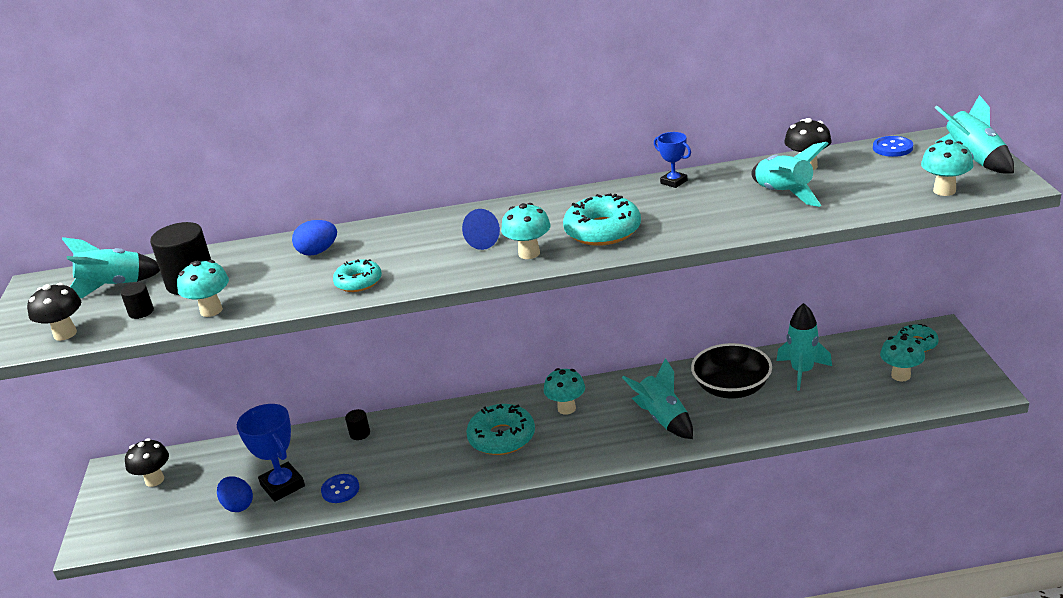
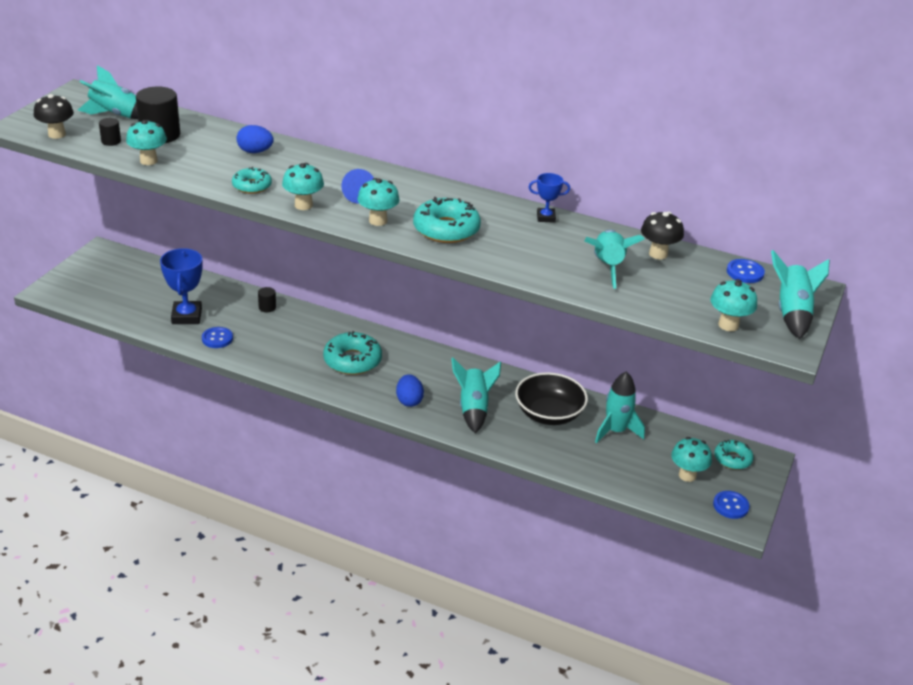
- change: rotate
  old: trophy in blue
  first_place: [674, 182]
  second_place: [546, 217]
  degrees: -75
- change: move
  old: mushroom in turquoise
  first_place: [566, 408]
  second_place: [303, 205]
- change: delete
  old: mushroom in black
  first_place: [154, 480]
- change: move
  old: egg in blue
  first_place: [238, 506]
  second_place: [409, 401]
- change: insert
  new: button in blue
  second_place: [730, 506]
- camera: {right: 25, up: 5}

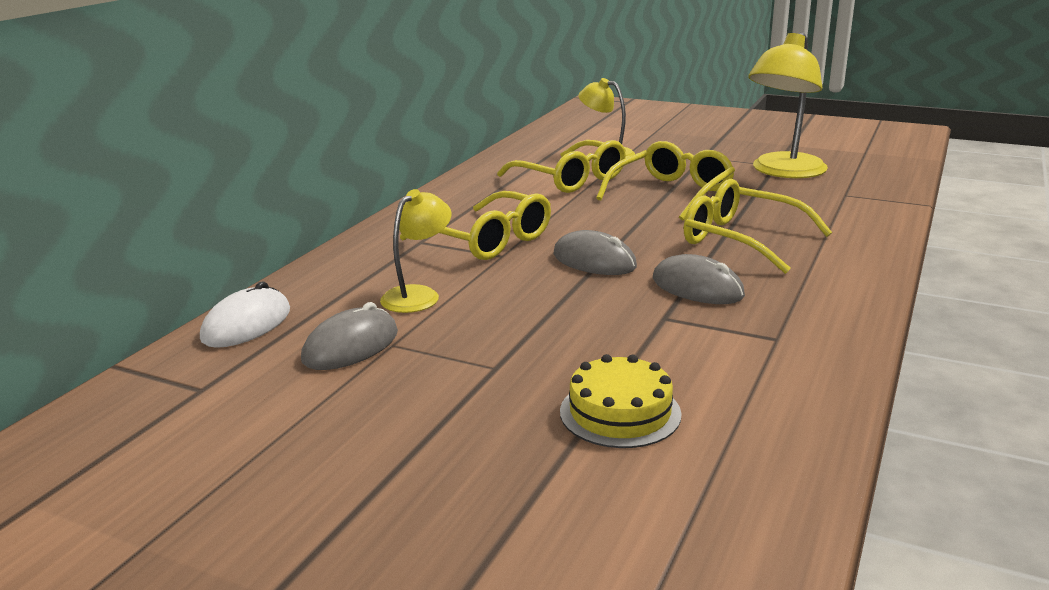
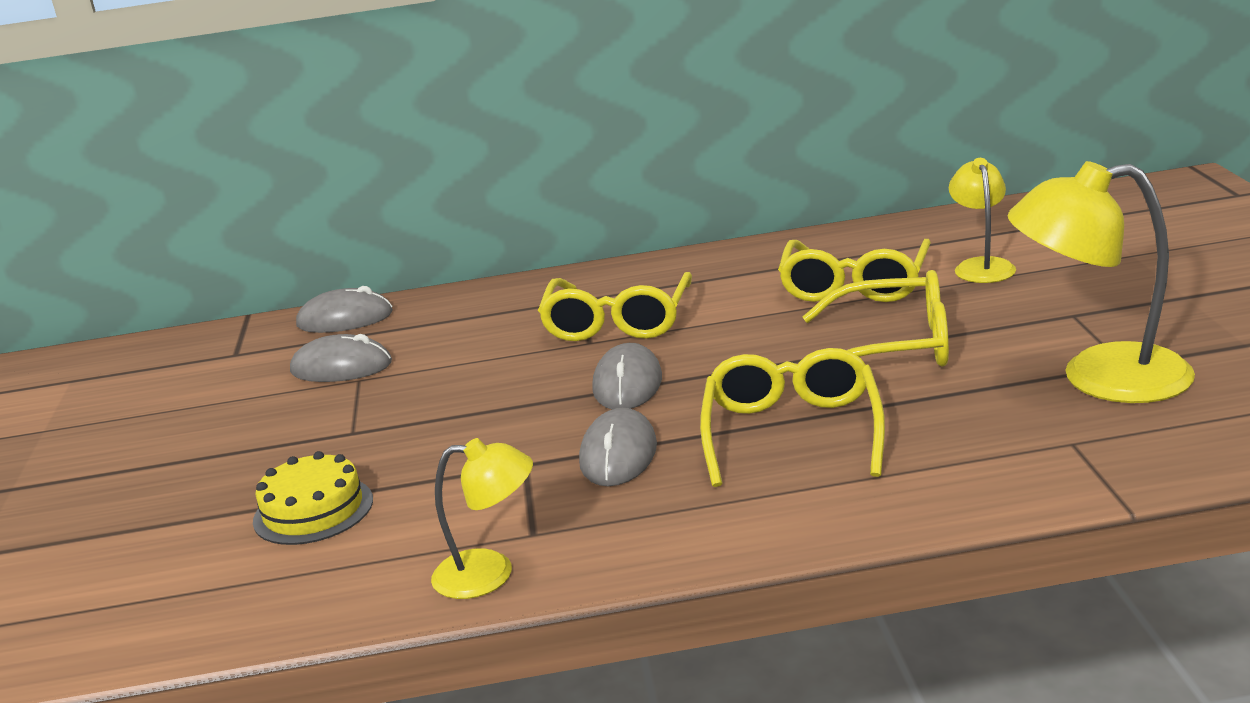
- change: move
  old: lamp in yellow
  first_place: [418, 295]
  second_place: [490, 574]
- change: recolor
  old: mouse in white
  new: mouse in grey
  first_place: [247, 324]
  second_place: [345, 319]
- camera: {right: 60, up: 0}

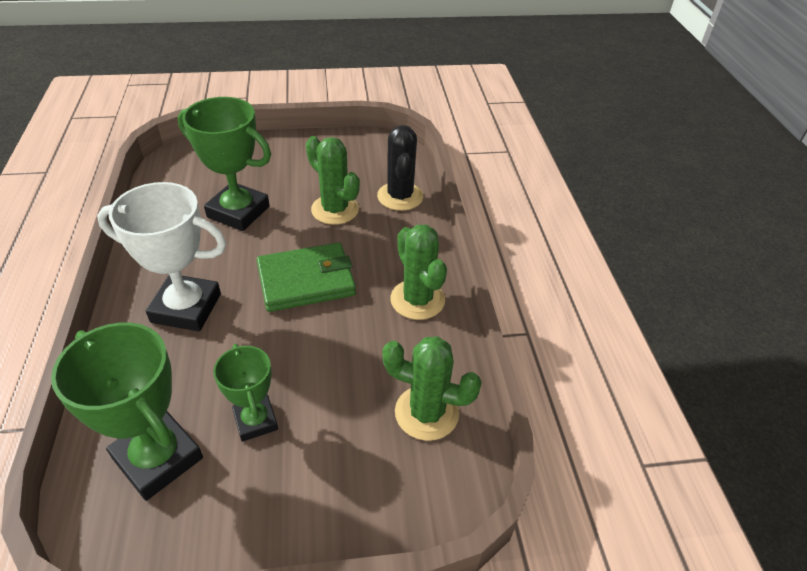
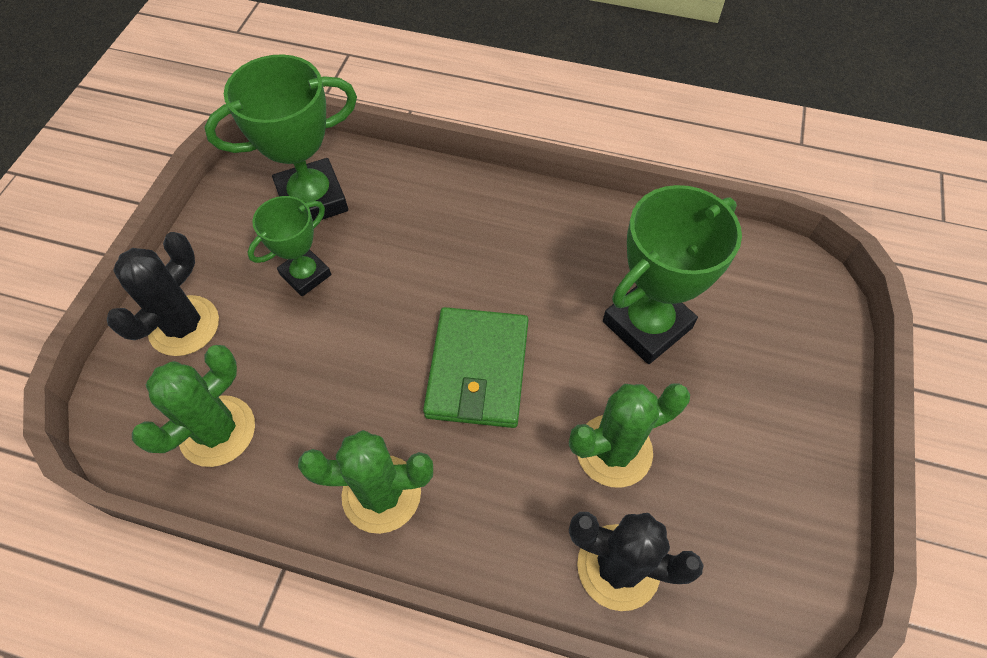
- change: delete
  old: trophy in white
  first_place: [186, 308]
- change: rotate
  old: trophy in green
  first_place: [256, 421]
  second_place: [306, 275]
  degrees: -45
- change: insert
  new: cactus in black
  second_place: [184, 326]
- camera: {right: 115, up: 15}

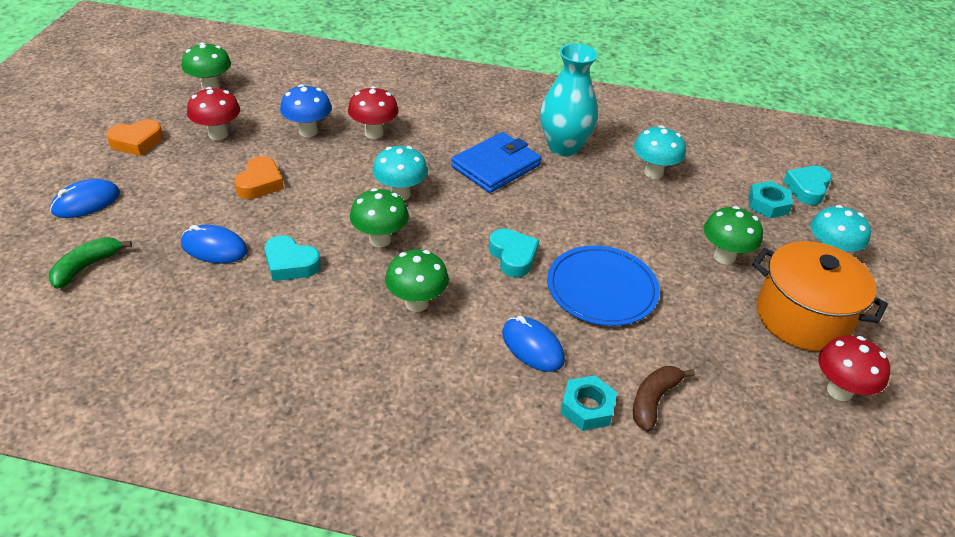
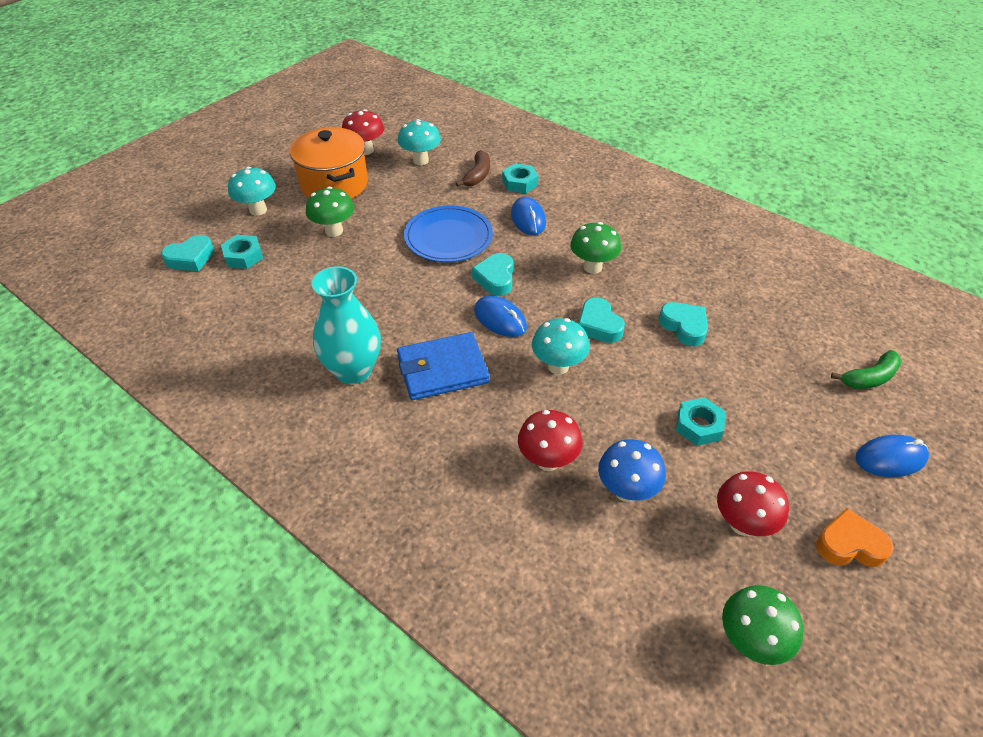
- change: move
  old: mushroom in turquoise
  first_place: [653, 173]
  second_place: [420, 160]
- change: replace
  old: heart in orange
  new: nut in turquoise
  first_place: [260, 183]
  second_place: [699, 426]
- change: replace
  old: mushroom in green
  new: heart in turquoise
  first_place: [380, 240]
  second_place: [598, 325]
- change: move
  old: mouse in blue
  first_place: [214, 248]
  second_place: [500, 319]
- change: rotate
  old: banana in brown
  first_place: [653, 400]
  second_place: [477, 175]
  degrees: -45
- camera: {right: -150, up: 5}

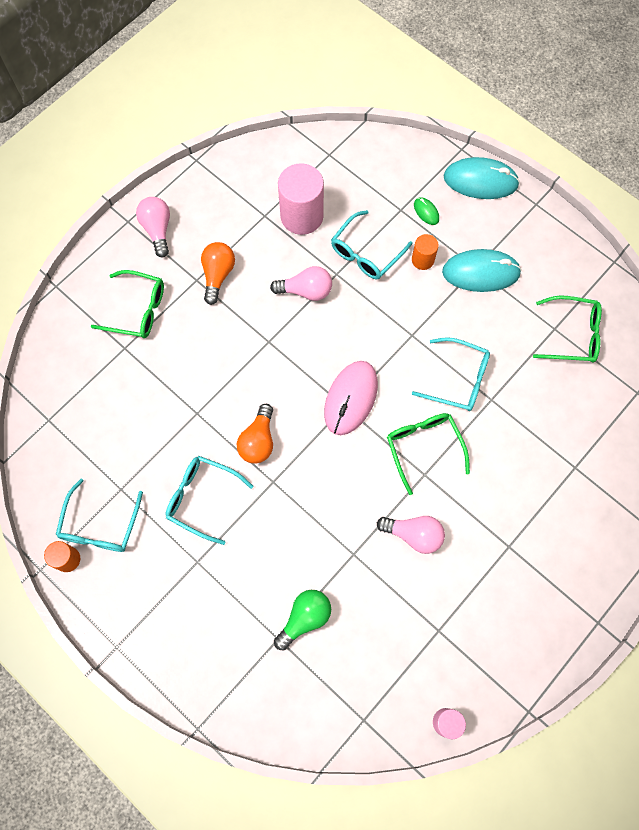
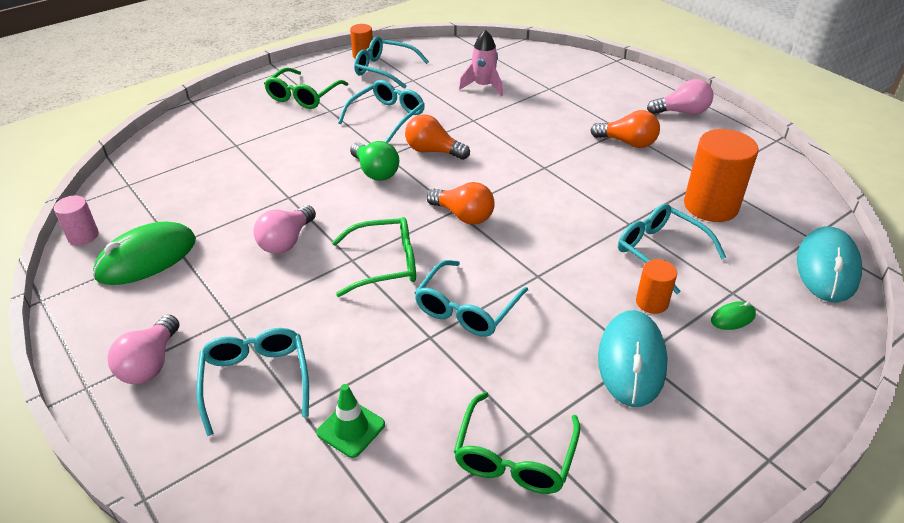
- change: move
  old: mouse in turquoise
  first_place: [480, 181]
  second_place: [827, 268]
- change: recolor
  old: cylinder in pink
  new: cylinder in orange
  first_place: [302, 216]
  second_place: [710, 206]
- change: move
  old: light bulb in pink
  first_place: [306, 291]
  second_place: [150, 363]
- change: move
  old: glasses in green
  first_place: [137, 310]
  second_place: [303, 96]
- change: replace
  old: mouse in pink
  new: light bulb in orange
  first_place: [351, 398]
  second_place: [463, 215]
- change: move
  old: light bulb in green
  first_place: [304, 618]
  second_place: [375, 172]
- change: insert
  new: rocket in pink
  second_place: [483, 86]
- change: insert
  new: mouse in green
  second_place: [147, 258]
- change: insert
  new: glasses in turquoise
  second_place: [256, 380]
- change: insert
  new: traffic cone in green
  second_place: [351, 428]
- camera: {right: 100, up: -30}

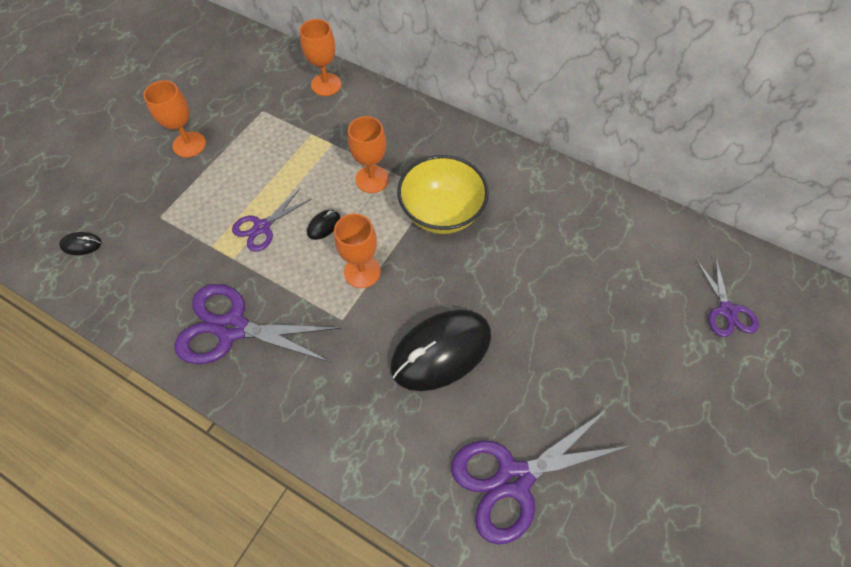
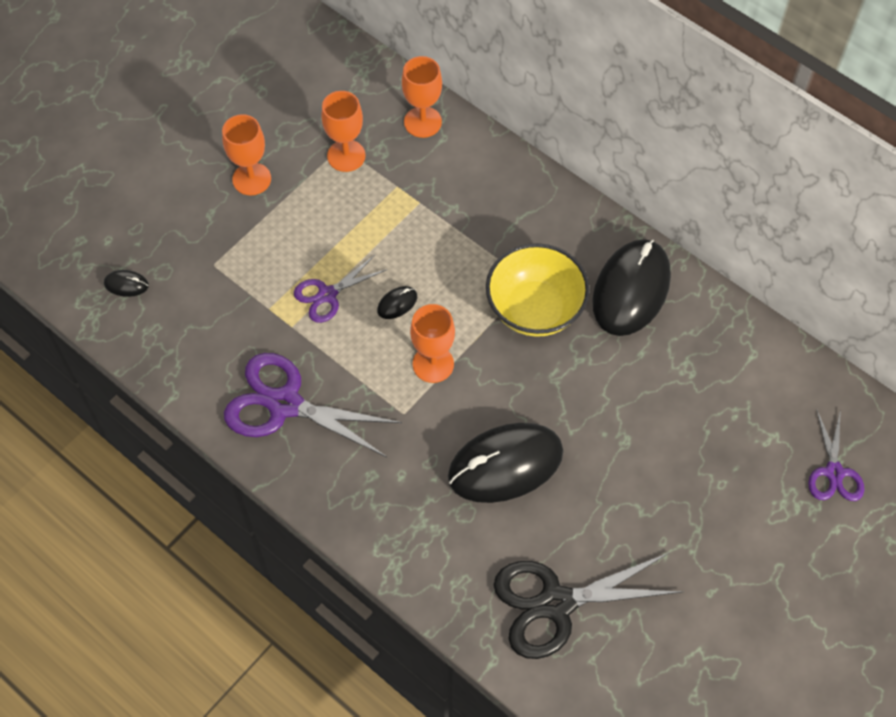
- change: move
  old: goblet in orange
  first_place: [372, 179]
  second_place: [346, 156]
- change: recolor
  old: scissors in purple
  new: scissors in black
  first_place: [514, 479]
  second_place: [556, 603]
- change: insert
  new: mouse in black
  second_place: [631, 290]
- camera: {right: 10, up: 0}

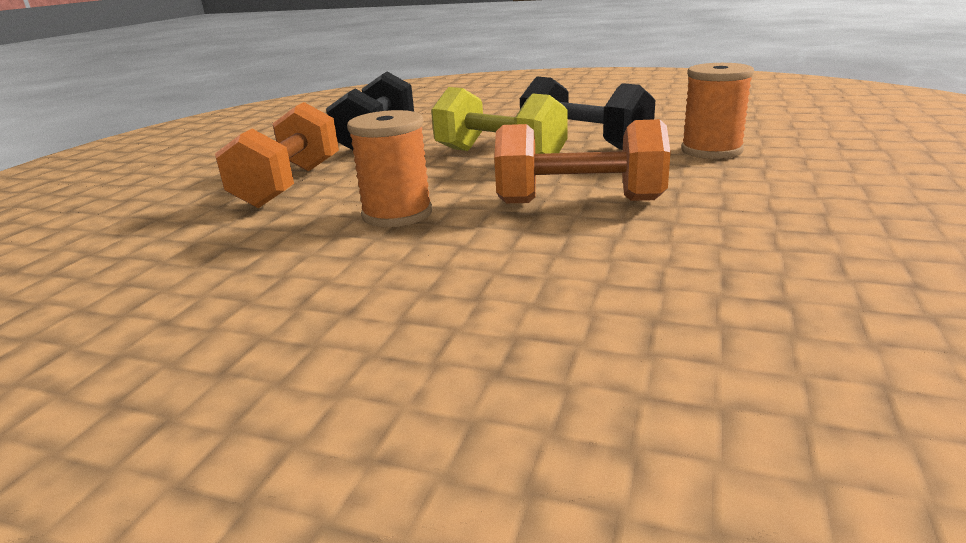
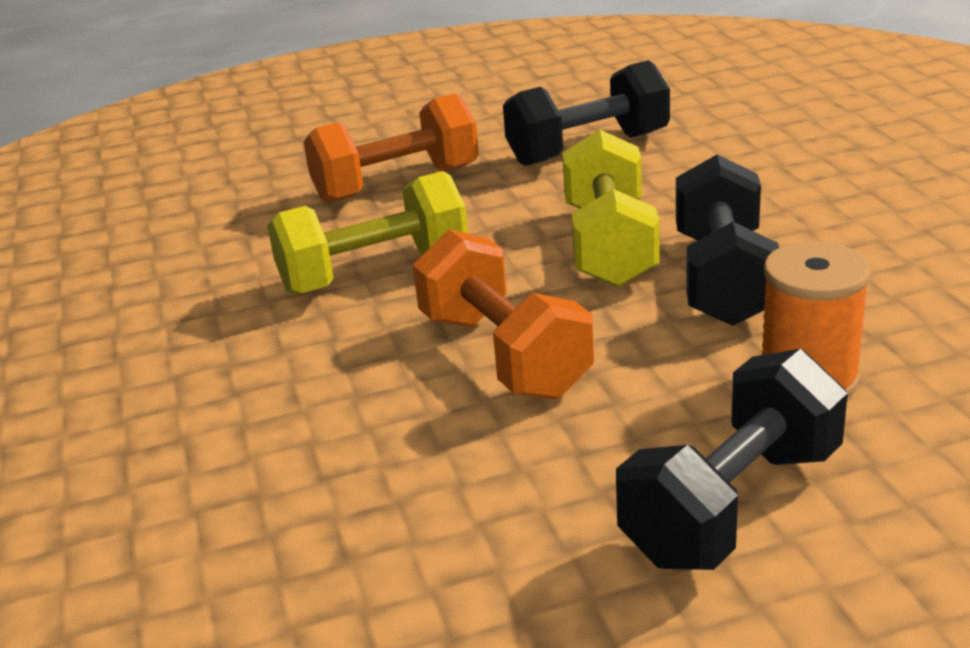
- change: replace
  old: spool in orange
  new: dumbbell in yellow
  first_place: [397, 214]
  second_place: [374, 273]
- change: insert
  new: dumbbell in black
  second_place: [732, 504]
- camera: {right: 55, up: 5}

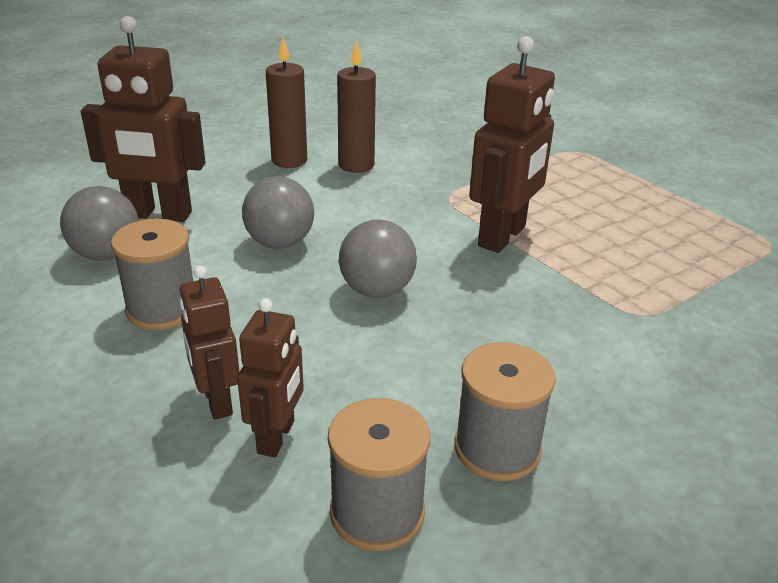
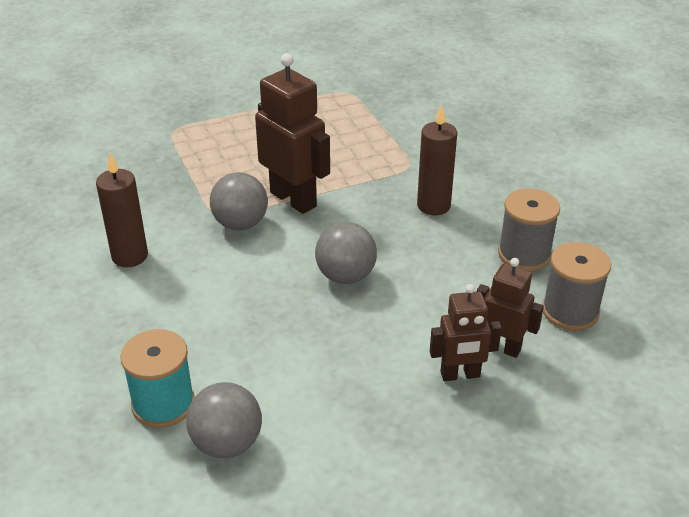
- change: replace
  old: robot in brown
  new: spool in turquoise
  first_place: [158, 215]
  second_place: [163, 404]
- change: move
  old: candle in brown
  first_place: [289, 160]
  second_place: [433, 206]
- change: move
  old: ball in grey
  first_place: [280, 243]
  second_place: [240, 224]
- change: delete
  old: spool in grey
  first_place: [162, 309]
- camera: {right: -75, up: 5}

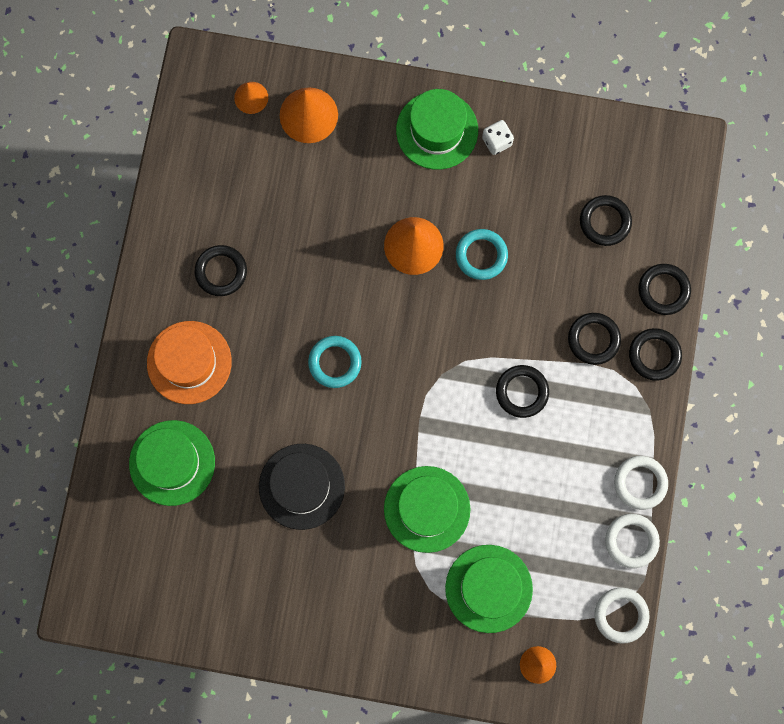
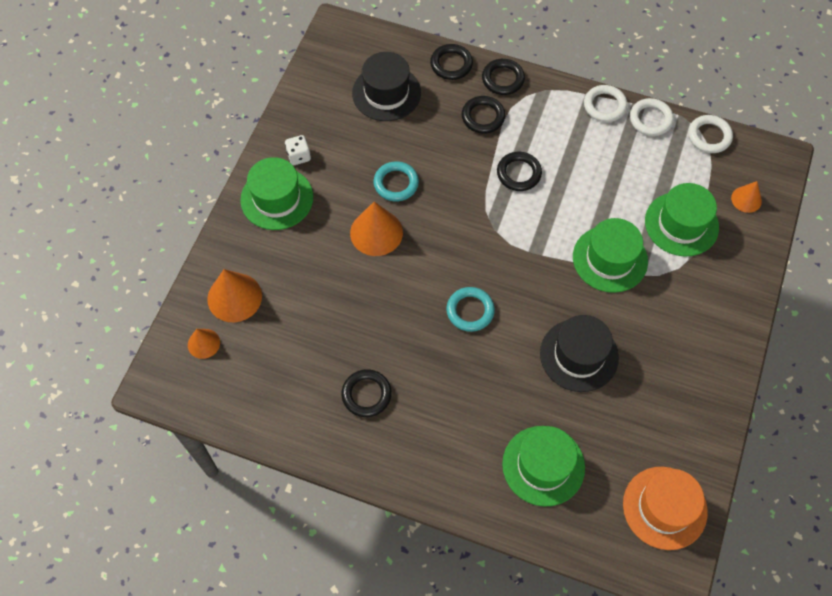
- change: replace
  old: ring in black
  new: hat in black
  first_place: [605, 222]
  second_place: [386, 93]
- change: move
  old: hat in orange
  first_place: [189, 362]
  second_place: [664, 507]
- camera: {right: -80, up: -15}

